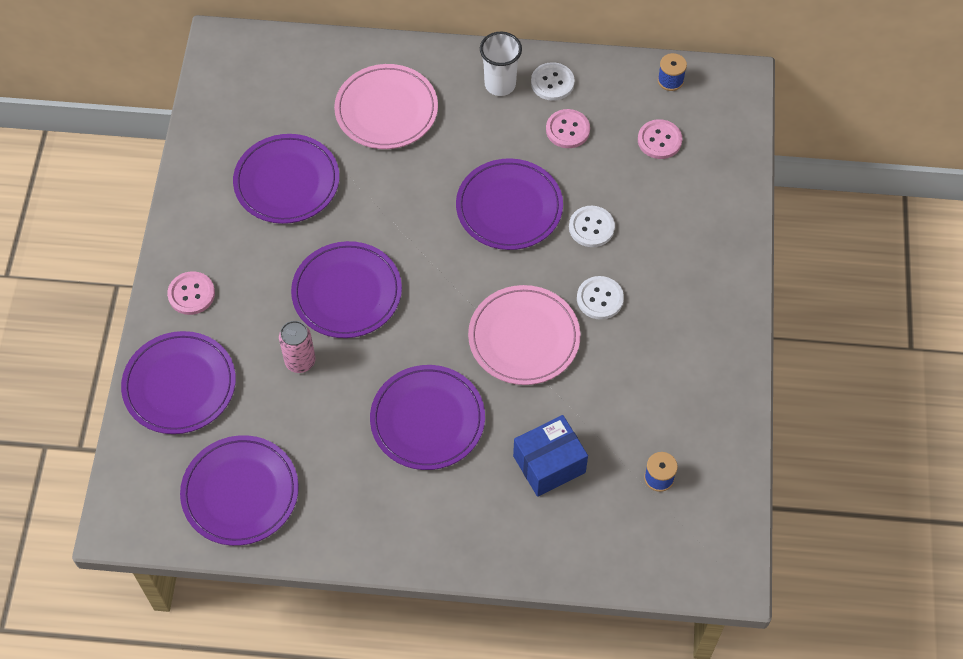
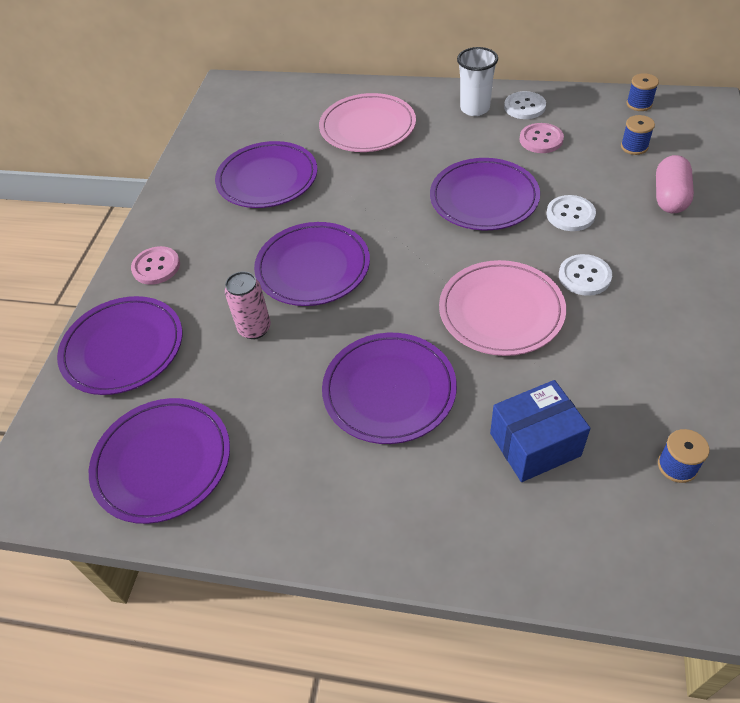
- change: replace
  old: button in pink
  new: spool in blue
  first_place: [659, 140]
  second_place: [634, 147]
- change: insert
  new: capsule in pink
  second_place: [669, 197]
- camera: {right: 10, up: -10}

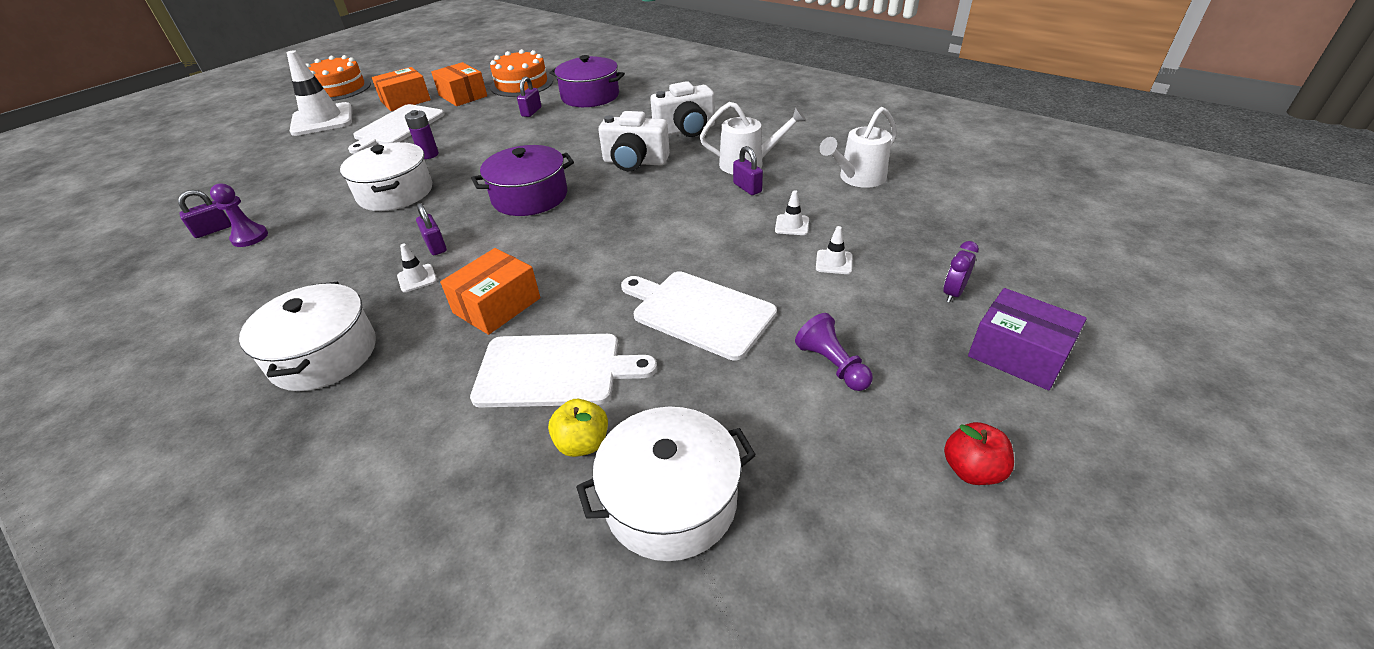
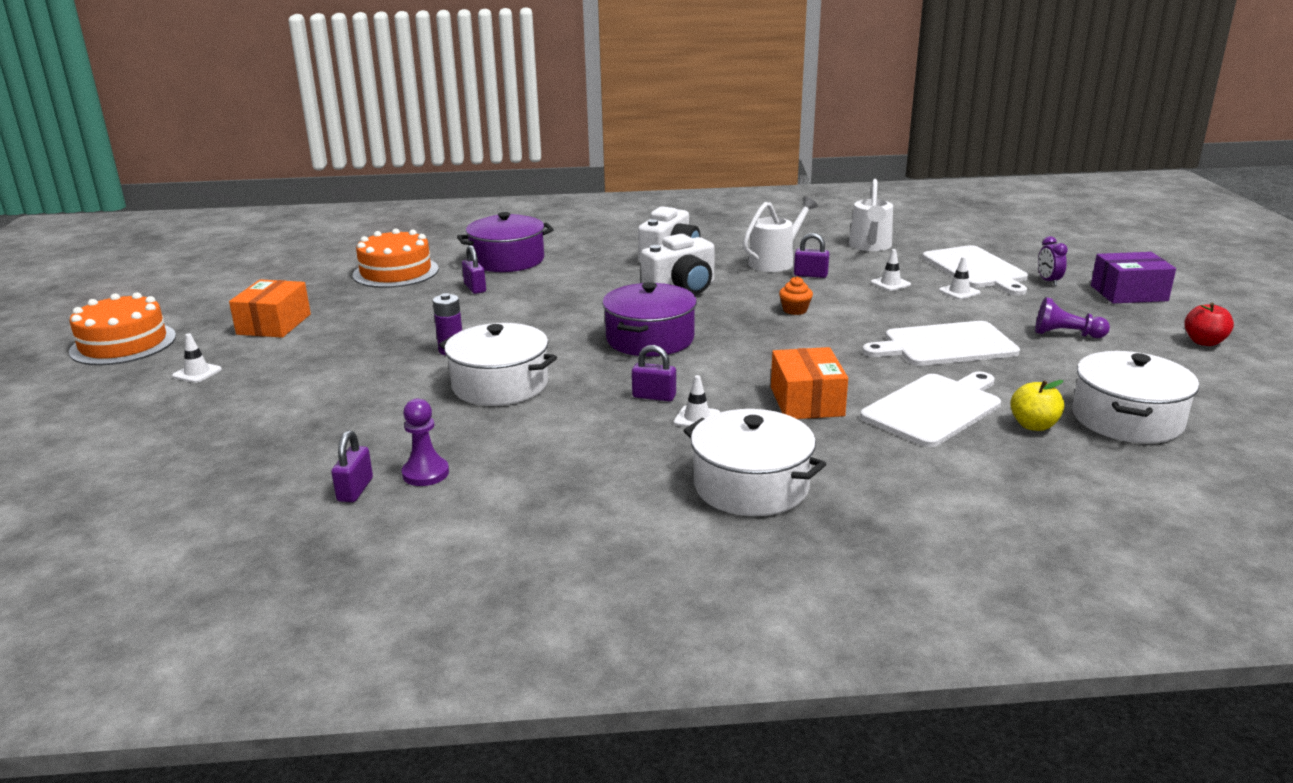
- change: resize
  old: traffic cone in white
  first_place: [322, 120]
  second_place: [197, 373]
  factor: 0.41
- change: delete
  old: box in orange
  first_place: [463, 96]
- change: move
  old: cutting board in white
  first_place: [397, 127]
  second_place: [976, 269]
- change: insert
  new: cupcake in orange
  second_place: [795, 310]
- camera: {right: -45, up: -15}

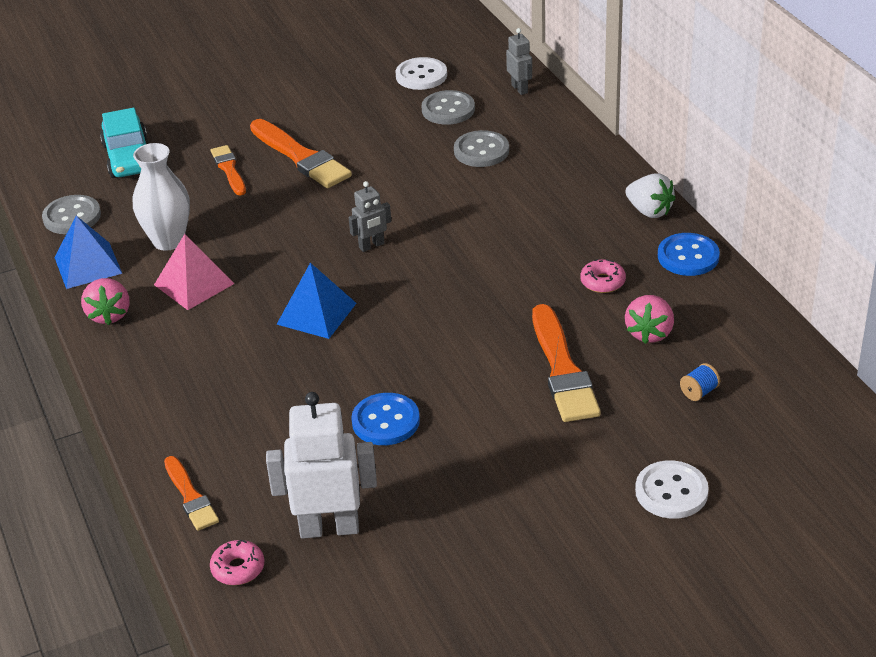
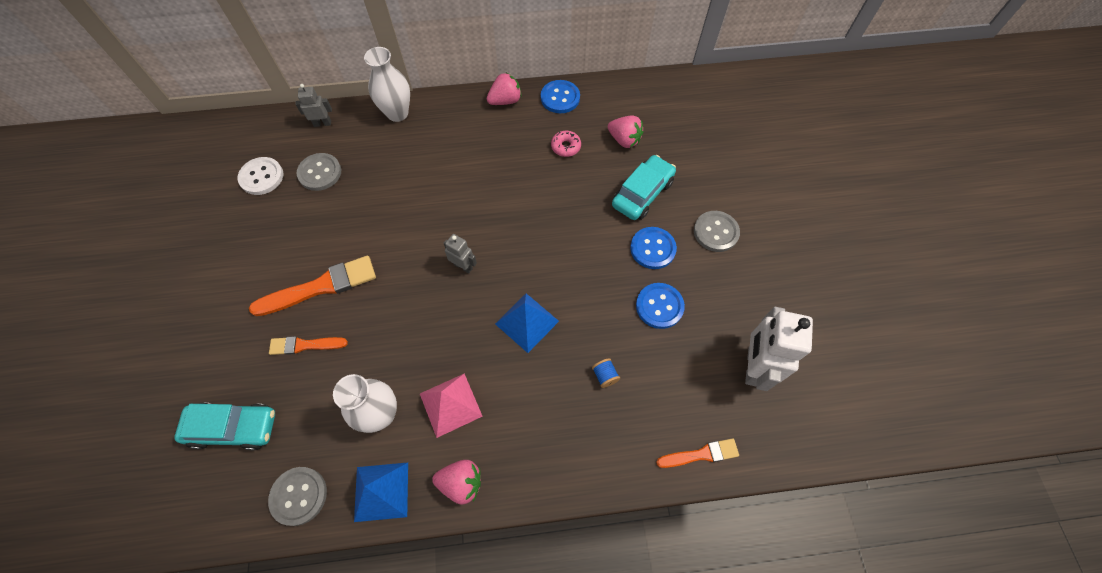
- change: move
  old: button in grey
  first_place: [481, 151]
  second_place: [716, 232]
- change: recolor
  old: strawberry in white
  new: strawberry in pink
  first_place: [649, 211]
  second_place: [505, 100]
- change: rotate
  old: robot in grey
  first_place: [371, 246]
  second_place: [463, 266]
  degrees: -45
- change: replace
  old: brush in orange
  new: car in turquoise
  first_place: [562, 370]
  second_place: [642, 193]
- change: move
  old: spool in blue
  first_place: [699, 392]
  second_place: [605, 376]
- change: delete
  old: button in white
  first_place: [671, 492]
- change: delete
  old: donut in pink
  first_place: [238, 568]
- change: insert
  new: vase in white
  second_place: [397, 113]
- change: insert
  new: button in blue
  second_place: [652, 249]
- camera: {right: -75, up: 25}

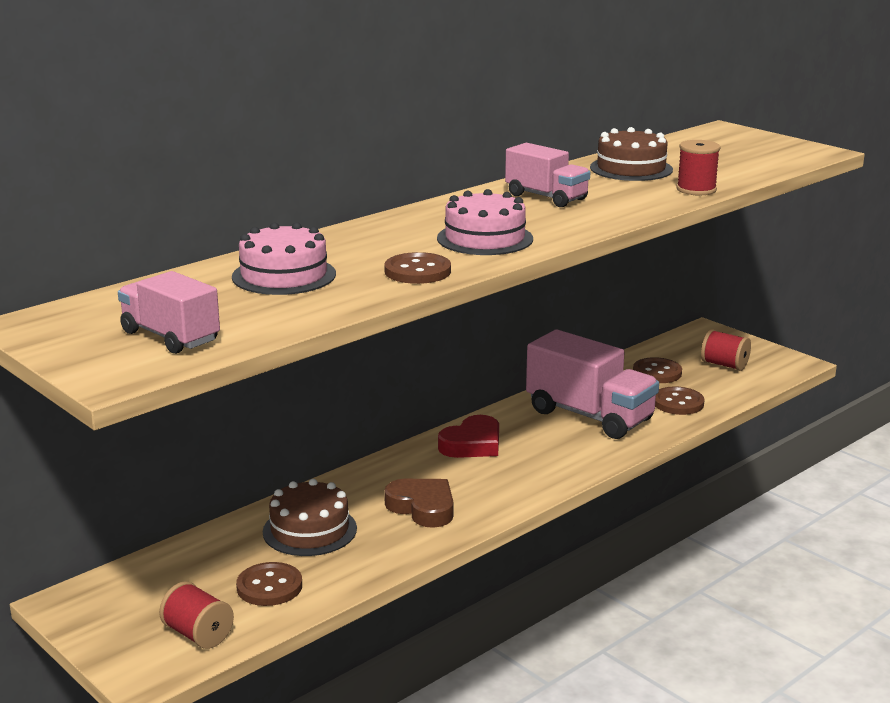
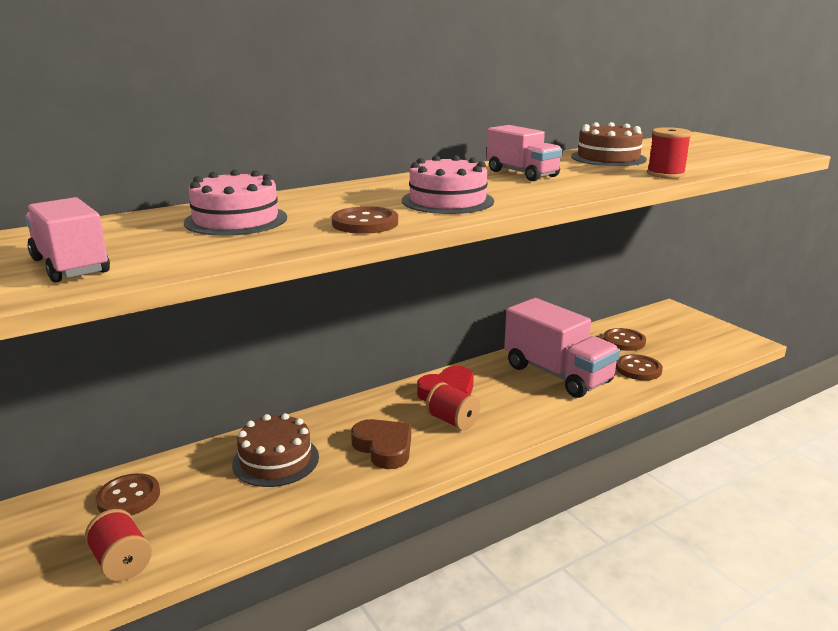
- change: move
  old: spool in red
  first_place: [724, 365]
  second_place: [452, 421]
- change: move
  old: button in brown
  first_place: [269, 586]
  second_place: [128, 497]
- camera: {right: 10, up: 0}

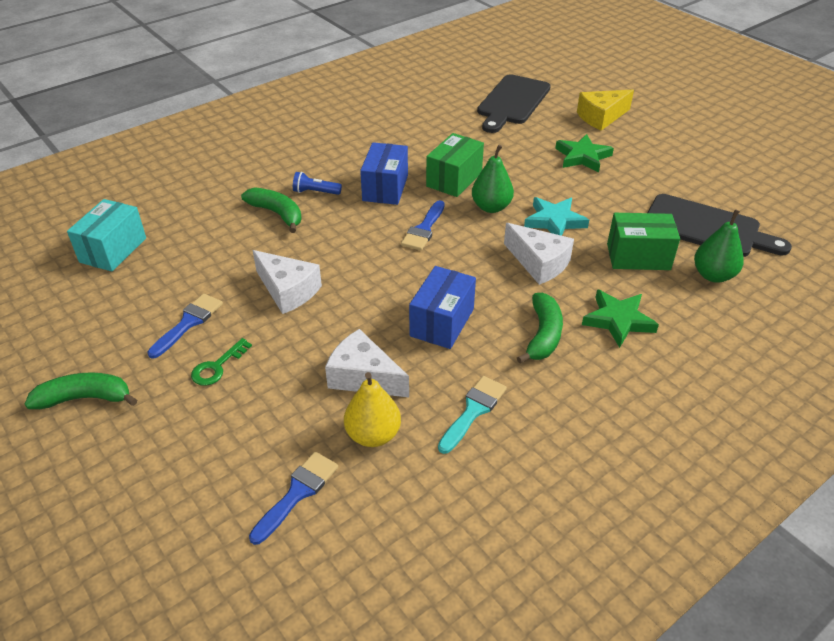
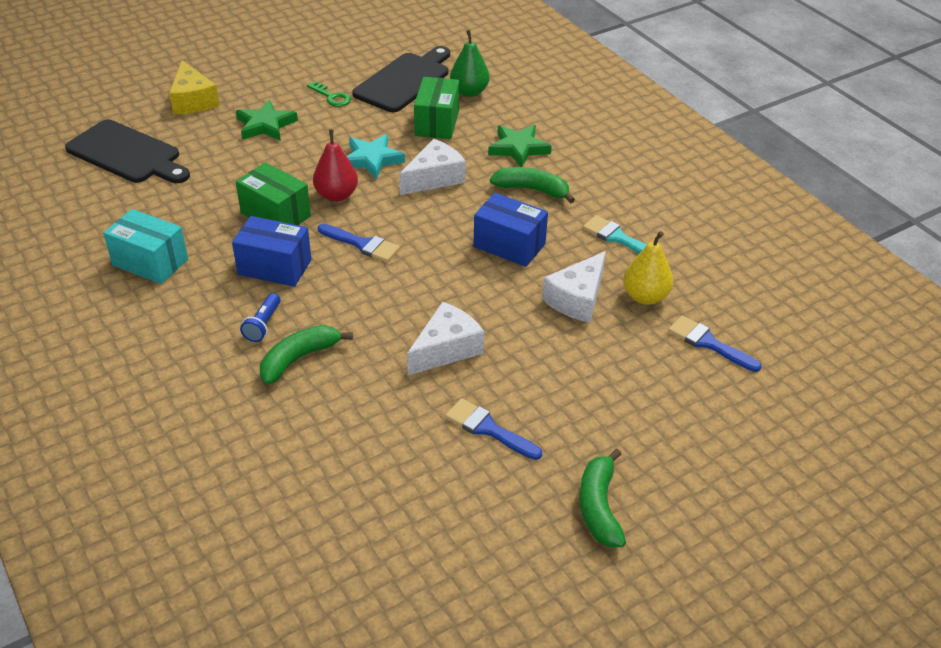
- change: recolor
  old: pear in green
  new: pear in red
  first_place: [491, 207]
  second_place: [336, 195]
- change: move
  old: box in turquoise
  first_place: [113, 250]
  second_place: [150, 262]
- change: move
  old: key in green
  first_place: [217, 367]
  second_place: [332, 97]
- camera: {right: -85, up: 0}

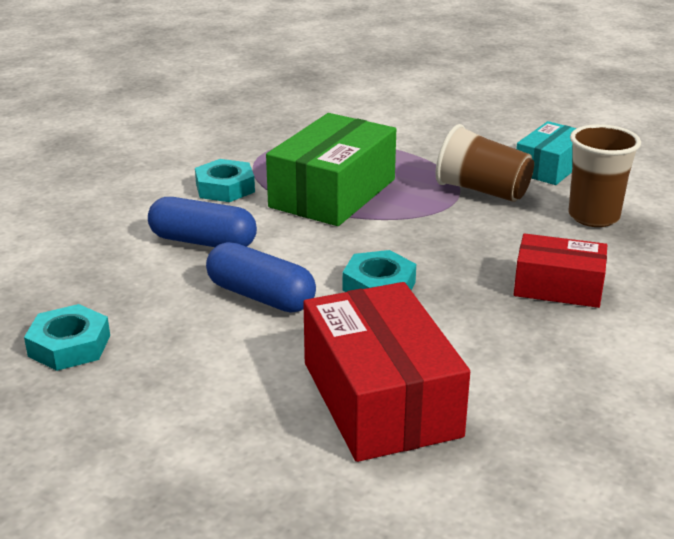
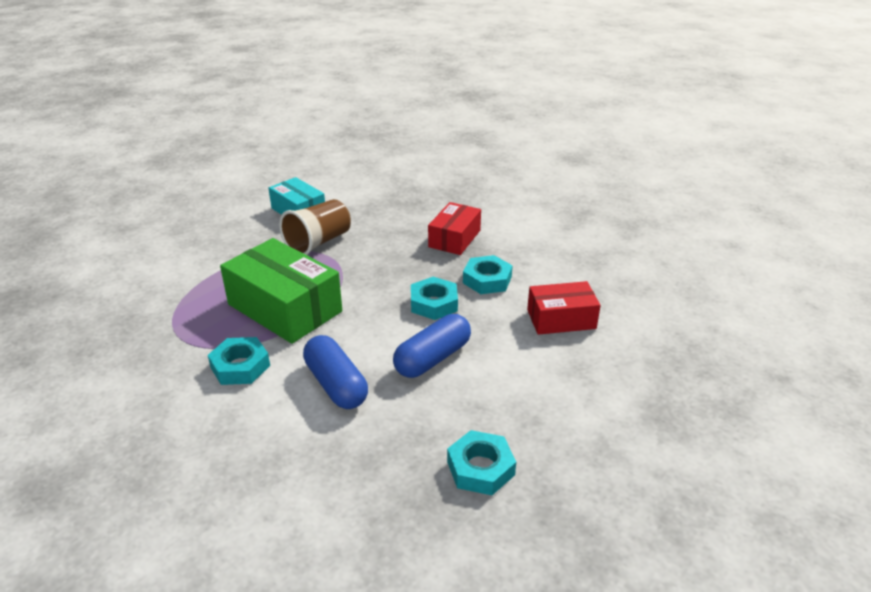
- change: delete
  old: cup in brown
  first_place: [593, 217]
- change: rotate
  old: capsule in blue
  first_place: [203, 242]
  second_place: [336, 384]
  degrees: -60
- change: resize
  old: box in red
  first_place: [381, 398]
  second_place: [561, 319]
  factor: 0.6
- change: insert
  new: nut in turquoise
  second_place: [487, 280]
- camera: {right: -80, up: 5}

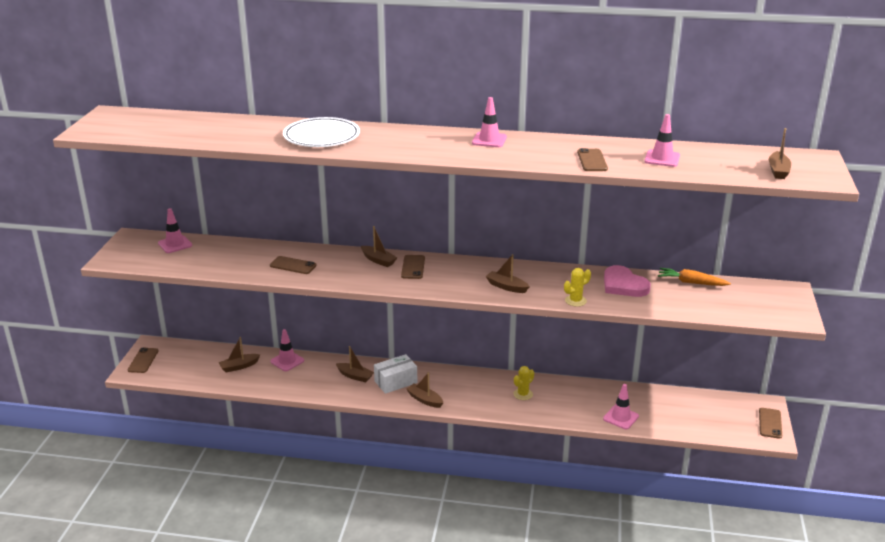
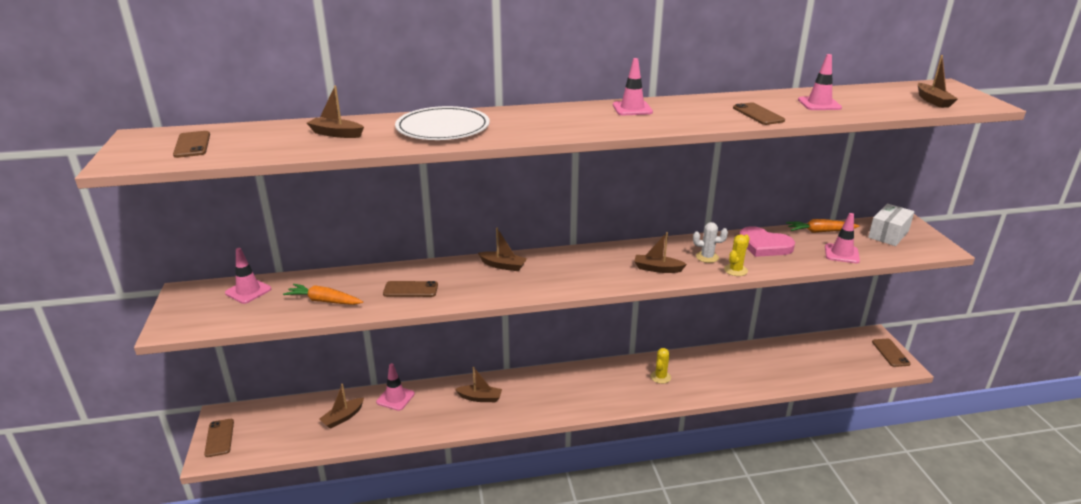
- change: move
  old: phone in brown
  first_place: [413, 267]
  second_place: [192, 145]
- change: move
  old: box in white
  first_place: [395, 382]
  second_place: [888, 234]
- change: move
  old: boat in brown
  first_place: [425, 400]
  second_place: [336, 134]
- change: move
  old: traffic cone in pink
  first_place: [620, 417]
  second_place: [841, 254]
- change: insert
  new: cactus in white
  second_place: [707, 257]
- change: insert
  new: carrot in orange
  second_place: [324, 301]
- camera: {right: -20, up: 0}

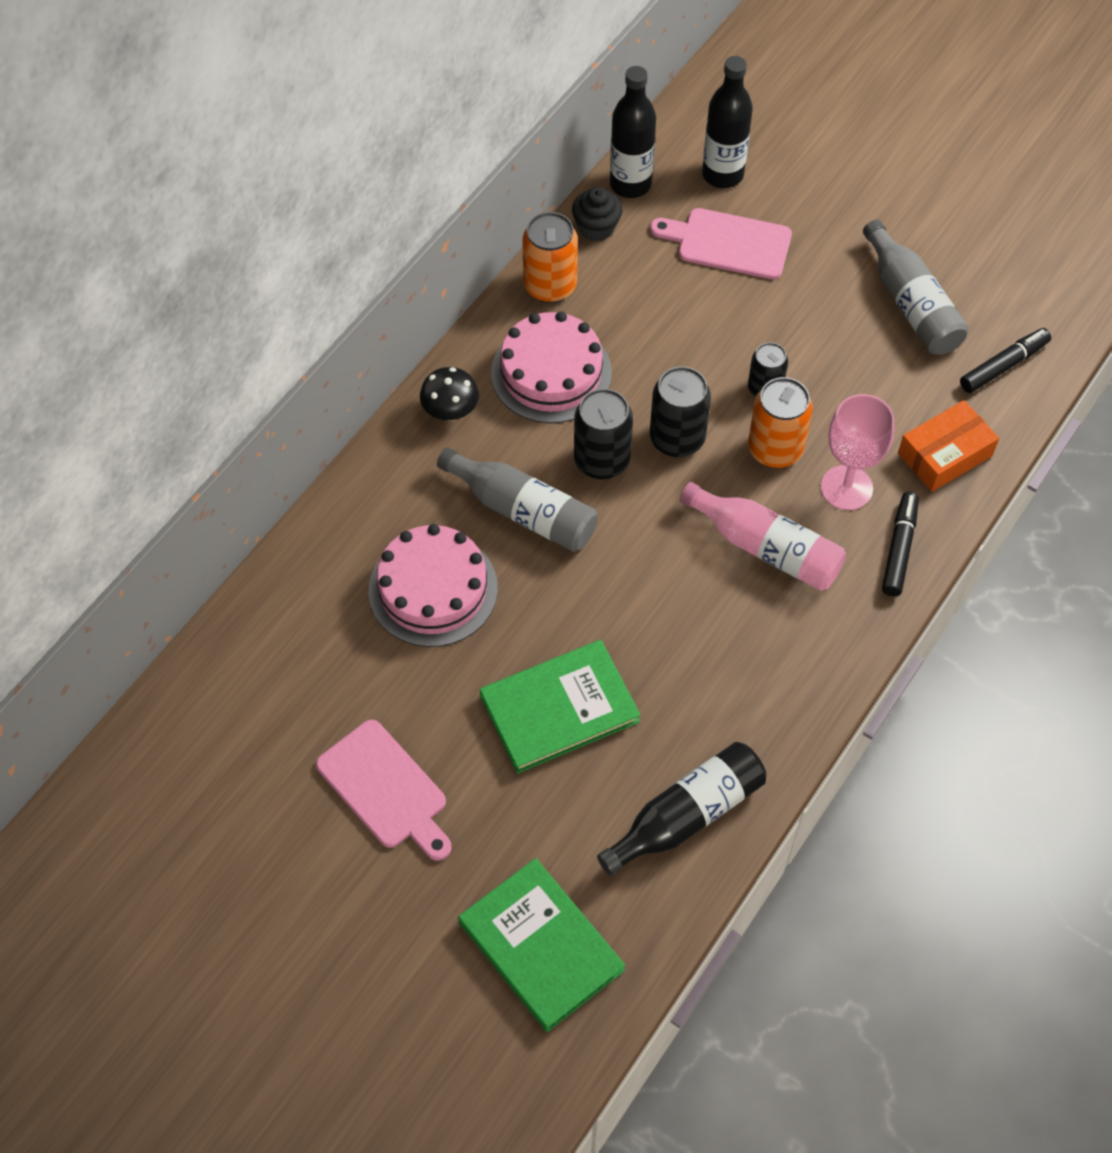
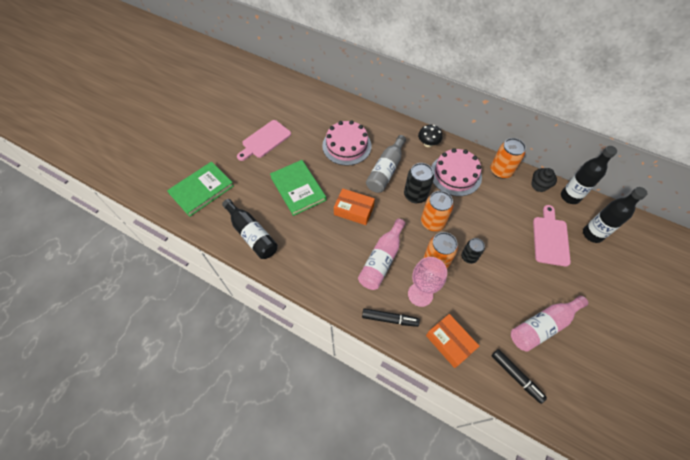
- change: recolor
  old: bottle in grey
  new: bottle in pink
  first_place: [911, 304]
  second_place: [542, 326]
- change: recolor
  old: can in black
  new: can in orange
  first_place: [677, 439]
  second_place: [432, 222]
- change: insert
  new: box in orange
  second_place: [354, 210]
- camera: {right: 85, up: 0}

